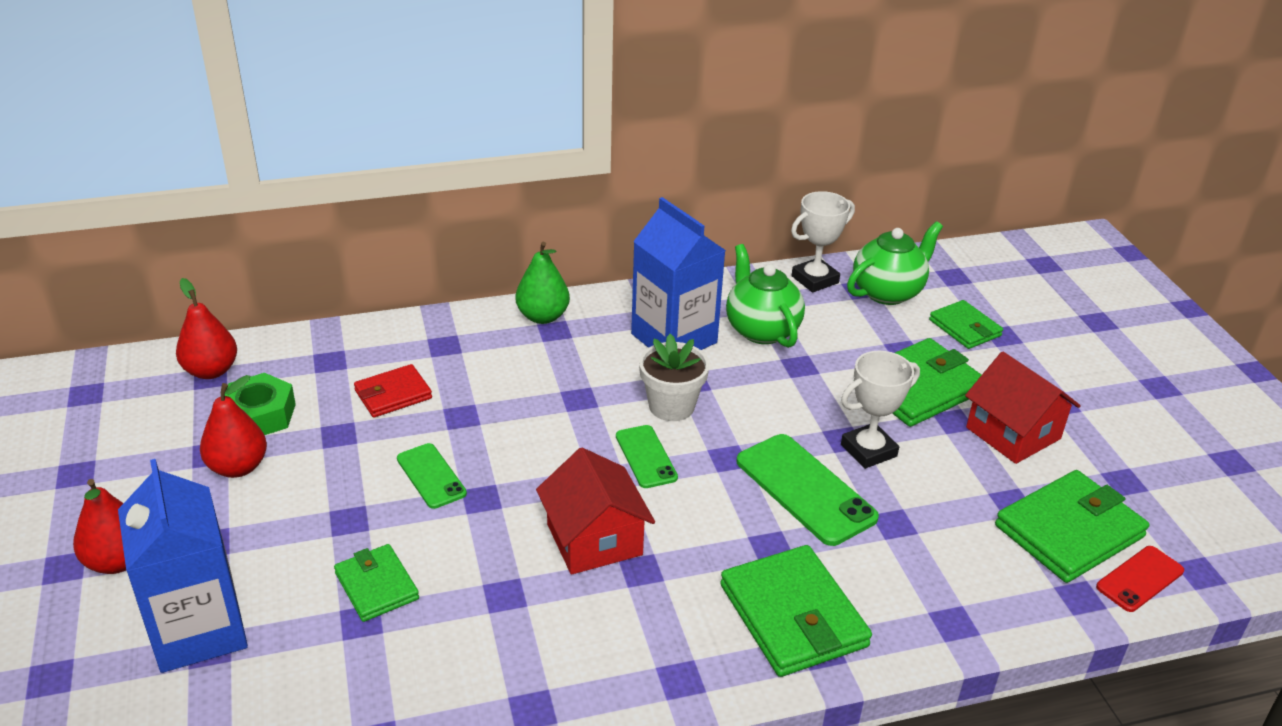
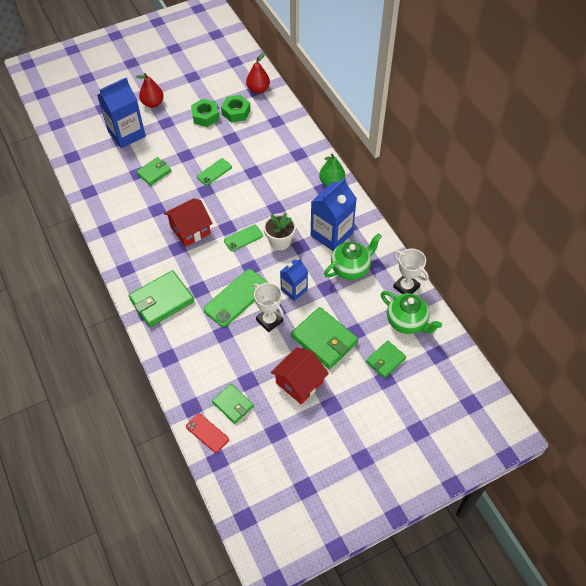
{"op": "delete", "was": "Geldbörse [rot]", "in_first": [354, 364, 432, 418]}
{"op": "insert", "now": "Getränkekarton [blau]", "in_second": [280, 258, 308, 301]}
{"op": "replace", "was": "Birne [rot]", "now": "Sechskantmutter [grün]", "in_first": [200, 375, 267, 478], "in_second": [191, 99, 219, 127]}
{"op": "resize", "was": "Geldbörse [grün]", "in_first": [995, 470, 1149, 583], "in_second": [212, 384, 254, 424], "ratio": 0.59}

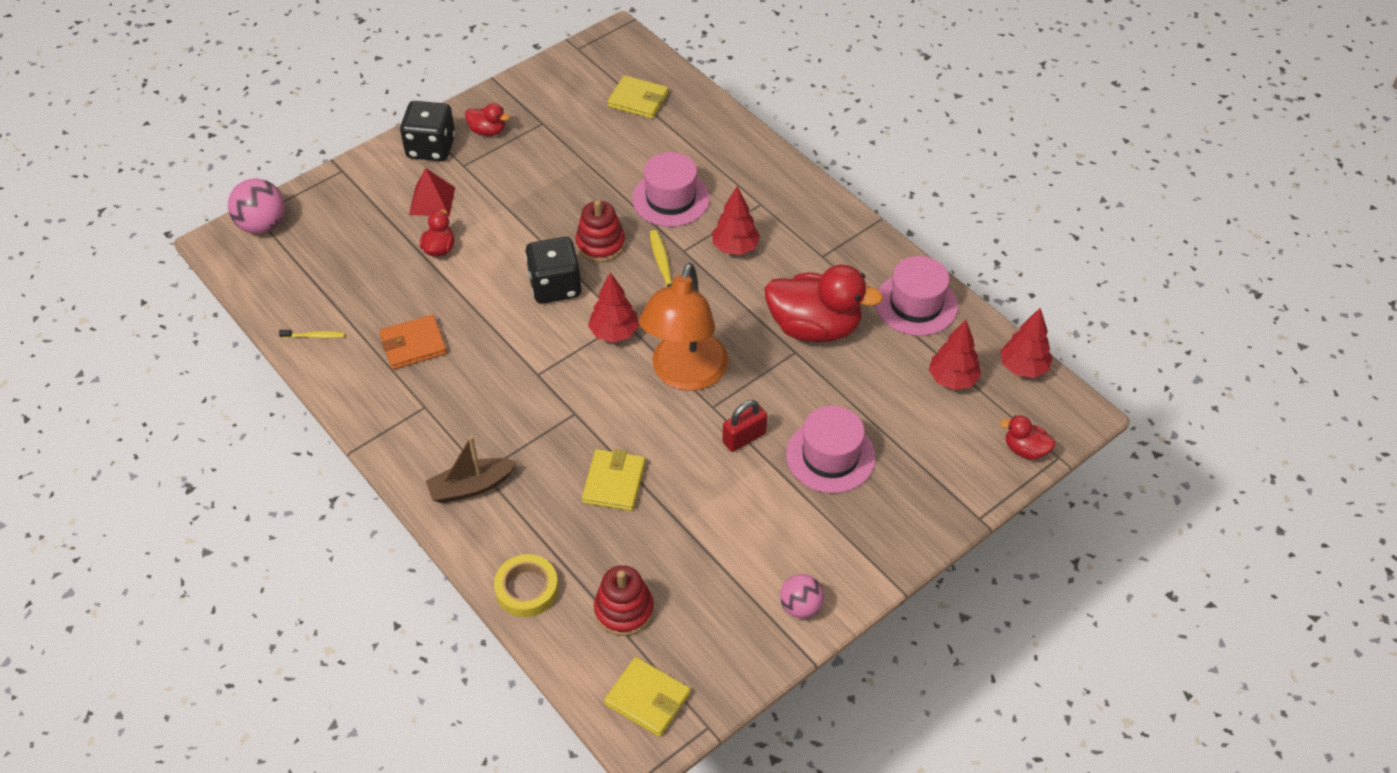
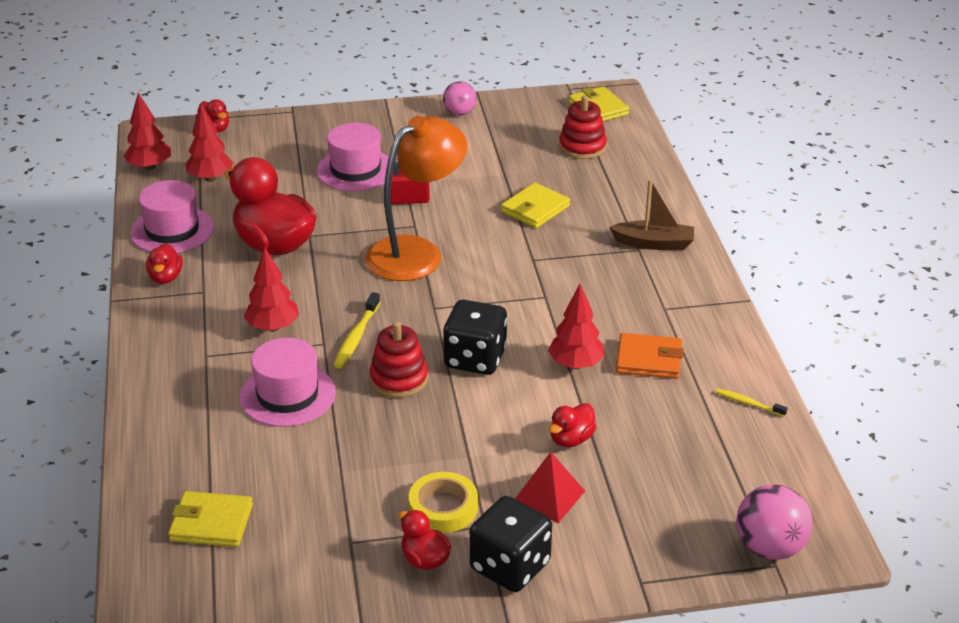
{"op": "insert", "now": "Ente [rot]", "in_second": [146, 243, 183, 284]}
{"op": "move", "was": "Klebeband [gelb]", "in_first": [494, 554, 558, 617], "in_second": [409, 472, 478, 533]}
{"op": "move", "was": "Baum [rot]", "in_first": [588, 272, 639, 343], "in_second": [548, 284, 604, 369]}
{"op": "rotate", "was": "Geldbörse [gelb]", "in_first": [607, 75, 669, 119], "in_second": [168, 491, 253, 547], "clockwise": -45}

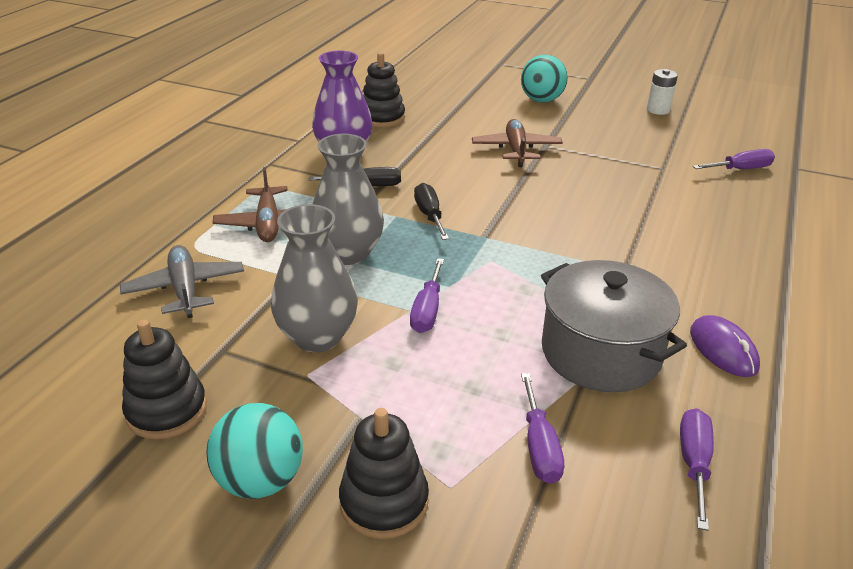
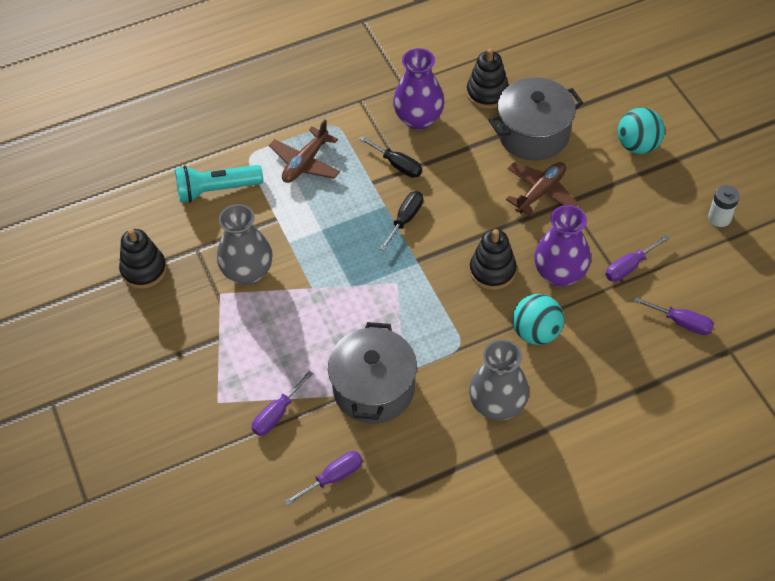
{"op": "delete", "was": "Computermaus [lila]", "in_first": [690, 315, 760, 377]}
{"op": "insert", "now": "Kochtopf [grau]", "in_second": [489, 77, 583, 160]}
{"op": "insert", "now": "Vase [lila]", "in_second": [534, 205, 591, 287]}
{"op": "move", "was": "Ball [türkis]", "in_first": [207, 403, 303, 499], "in_second": [513, 294, 564, 345]}
{"op": "move", "was": "Vase [grau]", "in_first": [313, 134, 384, 265], "in_second": [469, 339, 529, 421]}
{"op": "move", "was": "Stapelspielzeug [schwarz]", "in_first": [339, 408, 429, 539], "in_second": [470, 229, 516, 290]}
{"op": "move", "was": "Schraubenzieher [lila]", "in_first": [410, 258, 444, 333], "in_second": [605, 235, 669, 282]}
{"op": "replace", "was": "Flugzeug [grau]", "now": "Taschenlampe [türkis]", "in_first": [120, 245, 244, 318], "in_second": [175, 165, 263, 203]}

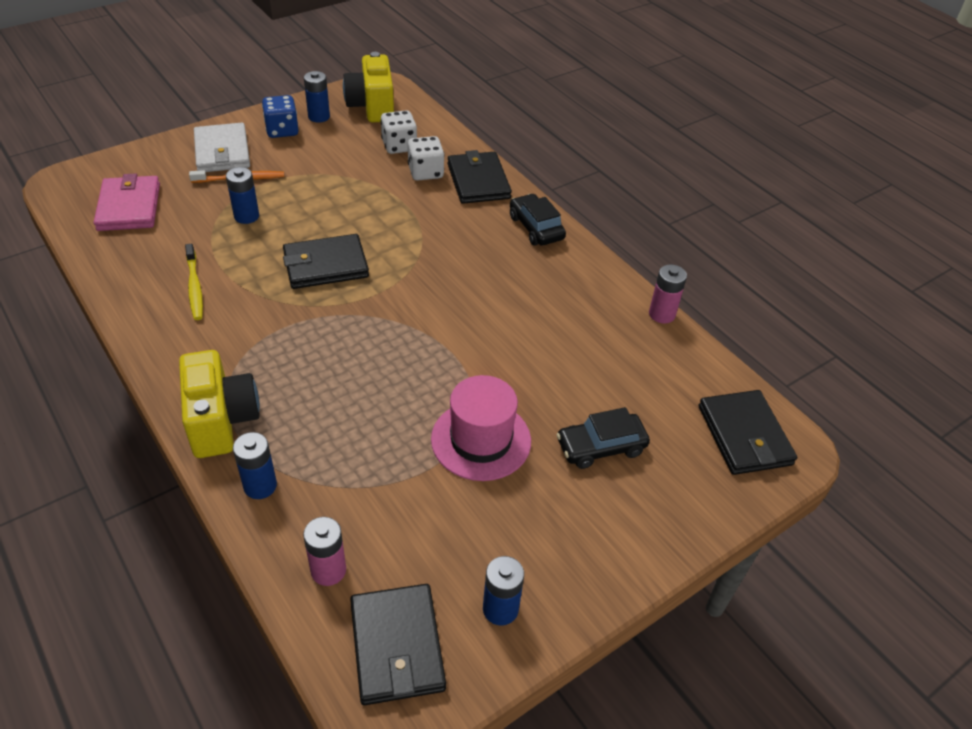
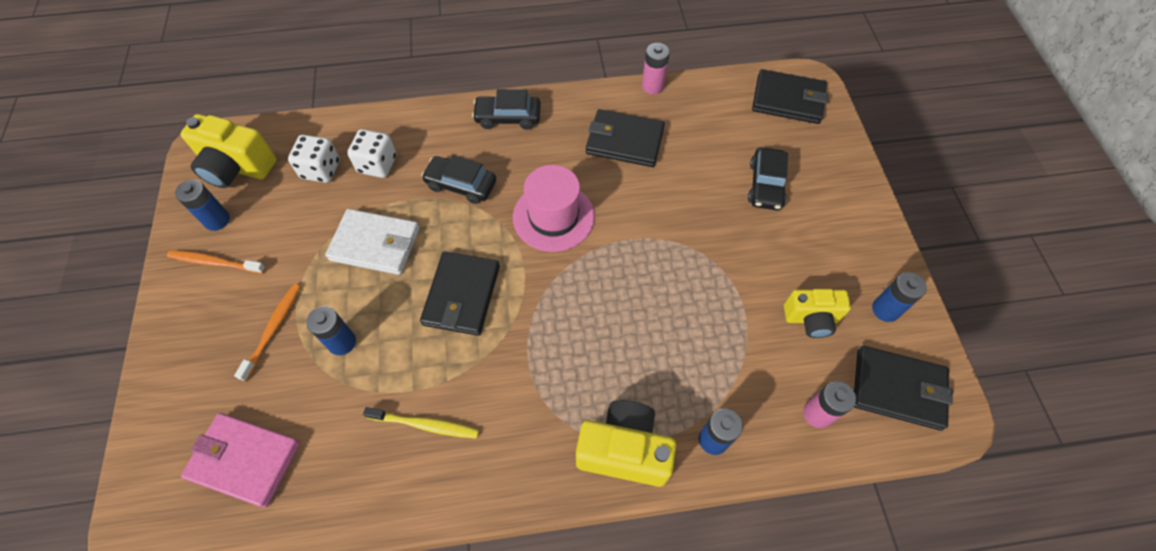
{"op": "insert", "now": "Auto [schwarz]", "in_second": [421, 155, 496, 204]}
{"op": "insert", "now": "Kamera [gelb]", "in_second": [784, 289, 851, 338]}
{"op": "move", "was": "Geldbörse [weiß]", "in_first": [194, 123, 250, 172], "in_second": [325, 209, 420, 275]}
{"op": "move", "was": "Hut [rosa]", "in_first": [431, 375, 531, 481], "in_second": [513, 165, 595, 252]}
{"op": "move", "was": "Geldbörse [schwarz]", "in_first": [448, 150, 512, 204], "in_second": [586, 109, 665, 167]}
{"op": "replace", "was": "Spielwürfel [blau]", "now": "Zahnbürste [orange]", "in_first": [262, 95, 299, 138], "in_second": [167, 250, 266, 274]}

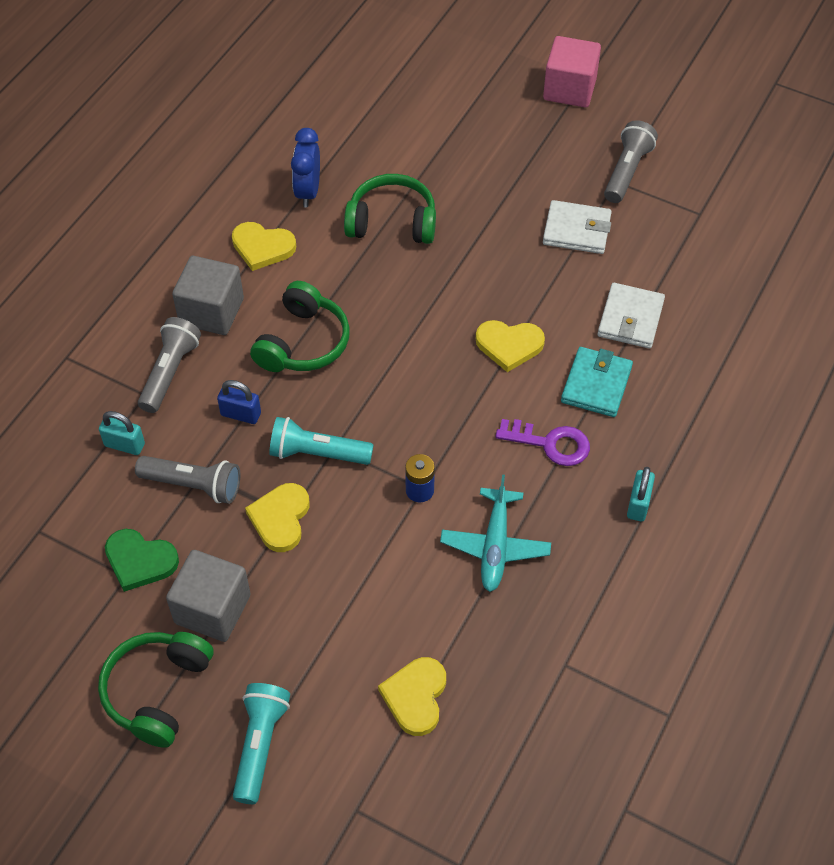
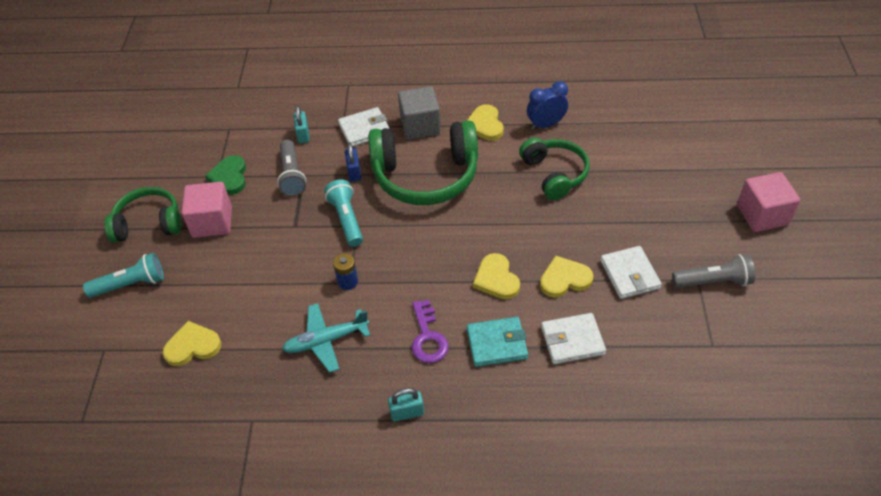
{"op": "move", "was": "Herz [gelb]", "in_first": [245, 483, 309, 552], "in_second": [540, 256, 594, 298]}
{"op": "replace", "was": "Taschenlampe [grau]", "now": "Geldbörse [weiß]", "in_first": [138, 317, 201, 413], "in_second": [338, 107, 390, 147]}
{"op": "recolor", "was": "Kubus [grau]", "now": "Kubus [rosa]", "in_first": [166, 550, 251, 642], "in_second": [182, 182, 232, 238]}
{"op": "resize", "was": "Kopfhörer [grün]", "in_first": [250, 281, 350, 372], "in_second": [368, 120, 478, 205], "ratio": 1.61}

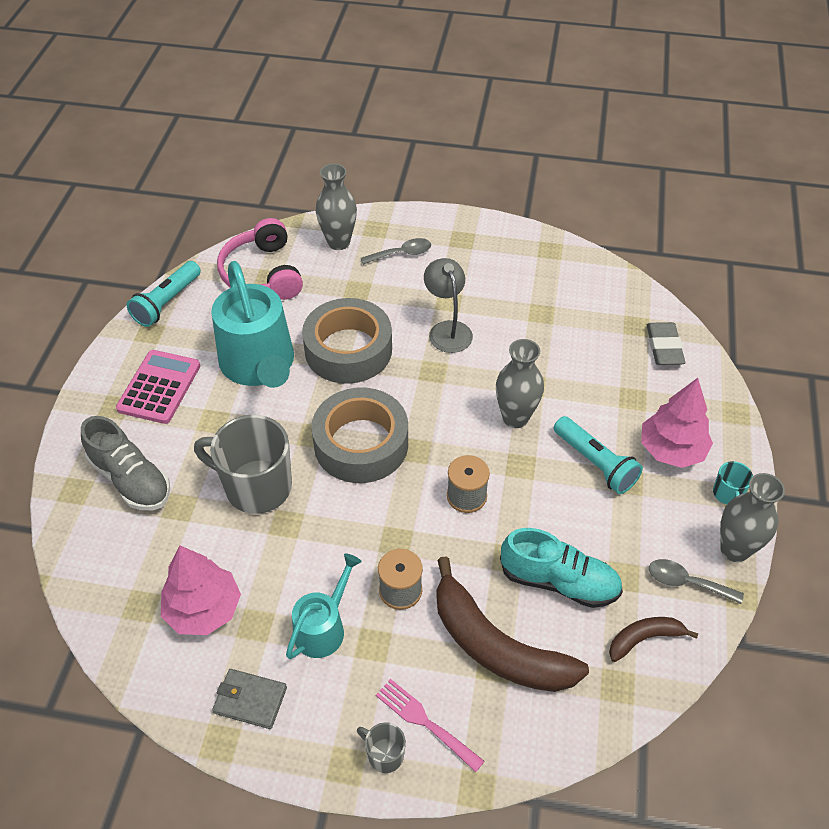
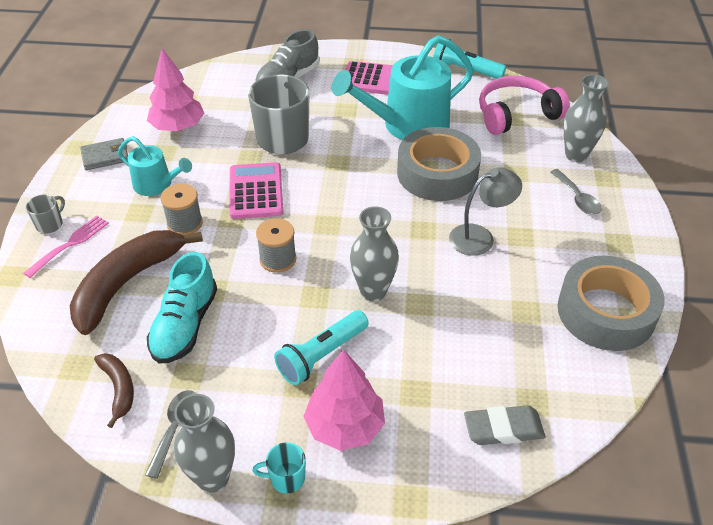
{"op": "insert", "now": "Taschenrechner [rosa]", "in_second": [229, 162, 283, 219]}
{"op": "move", "was": "Klebeband [grau]", "in_first": [311, 388, 408, 483], "in_second": [558, 256, 665, 351]}
{"op": "rotate", "was": "Geldbörse [grau]", "in_first": [212, 669, 287, 729], "in_second": [80, 138, 128, 170], "clockwise": 60}

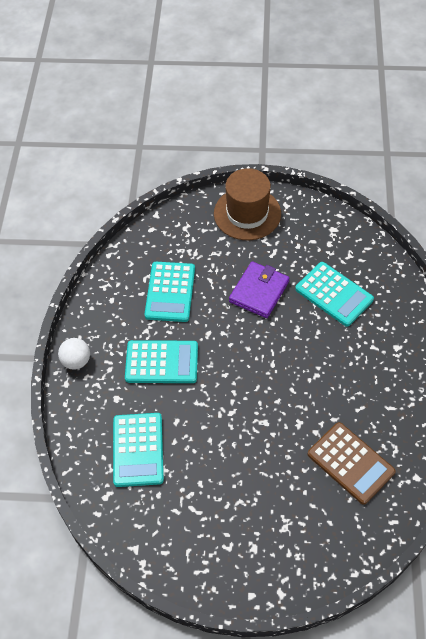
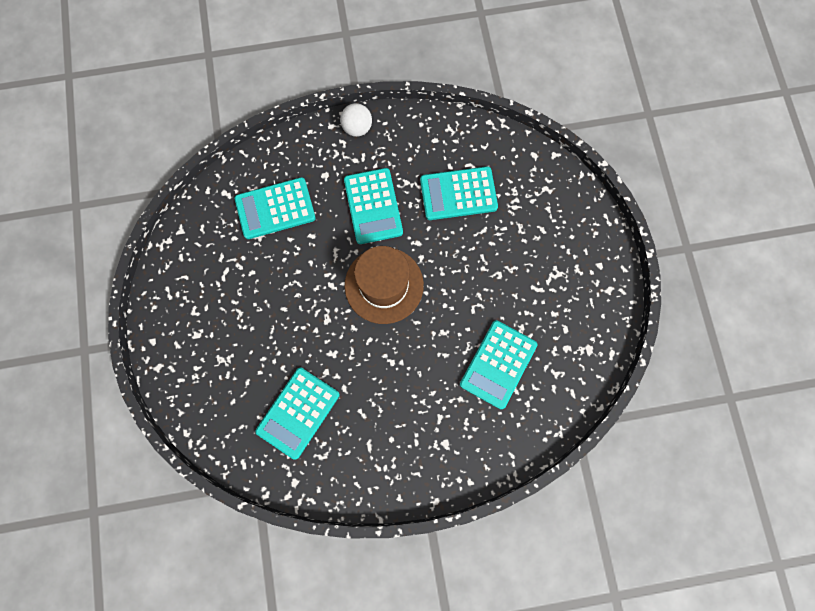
{"op": "delete", "was": "Geldbörse [lila]", "in_first": [229, 262, 289, 318]}
{"op": "move", "was": "Hut [braun]", "in_first": [214, 168, 281, 240], "in_second": [345, 246, 424, 324]}
{"op": "recolor", "was": "Taschenrechner [braun]", "now": "Taschenrechner [türkis]", "in_first": [307, 422, 396, 505], "in_second": [255, 368, 340, 460]}

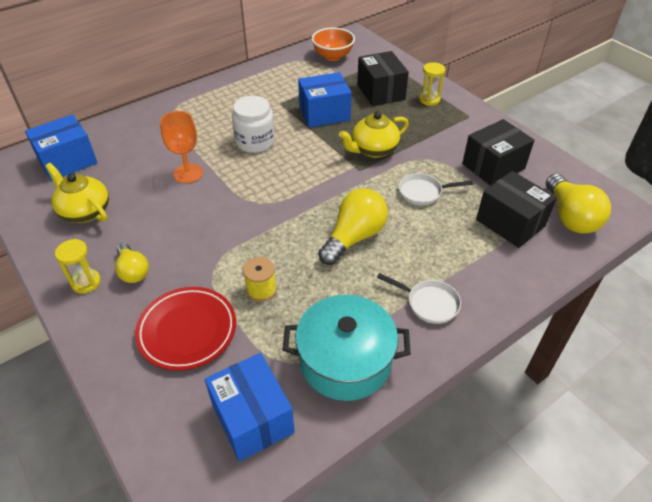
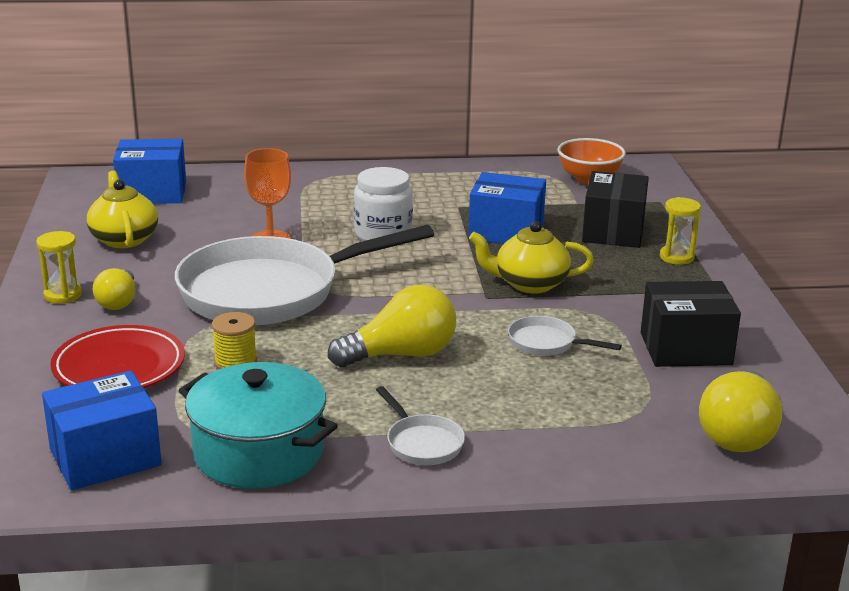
{"op": "delete", "was": "Schachtel [schwarz]", "in_first": [476, 171, 557, 248]}
{"op": "insert", "now": "Pfanne [weiß]", "in_second": [175, 225, 434, 325]}
{"op": "rotate", "was": "Schachtel [blau]", "in_first": [205, 353, 295, 461], "in_second": [42, 371, 162, 490], "clockwise": 60}

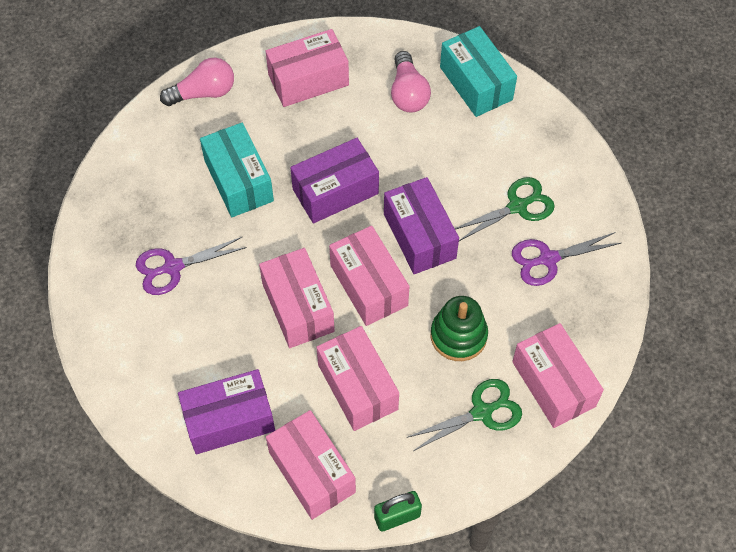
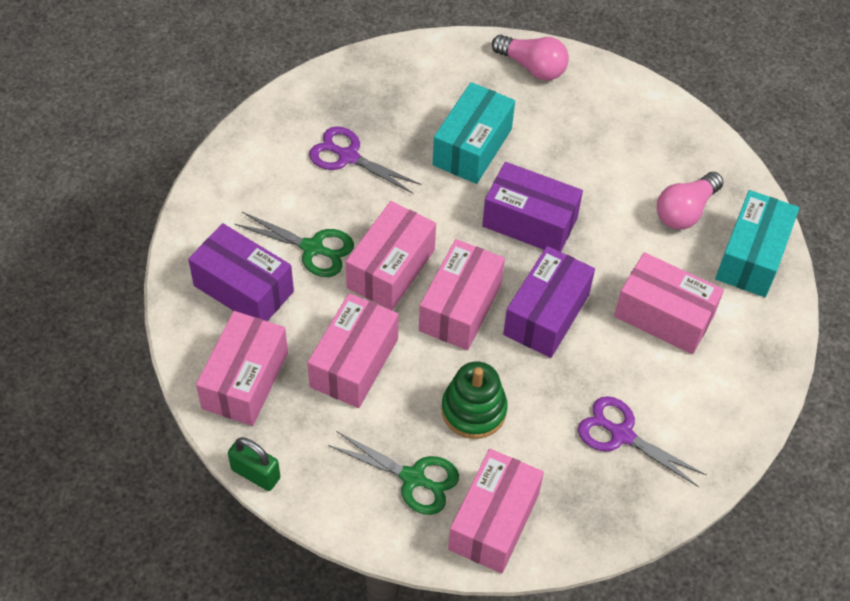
{"op": "move", "was": "Schachtel [rosa]", "in_first": [266, 29, 349, 107], "in_second": [614, 252, 724, 354]}
{"op": "move", "was": "Schere [grün]", "in_first": [454, 177, 555, 241], "in_second": [235, 212, 354, 277]}

